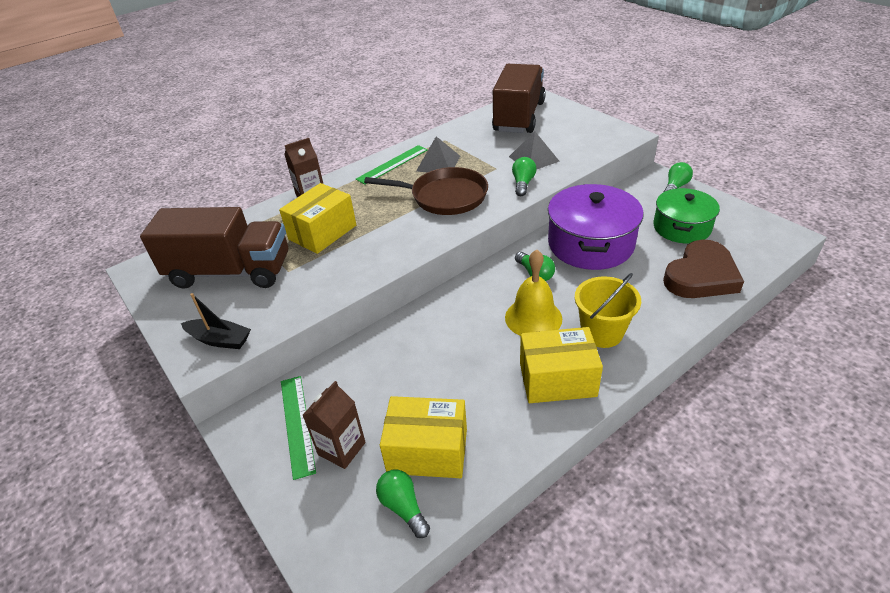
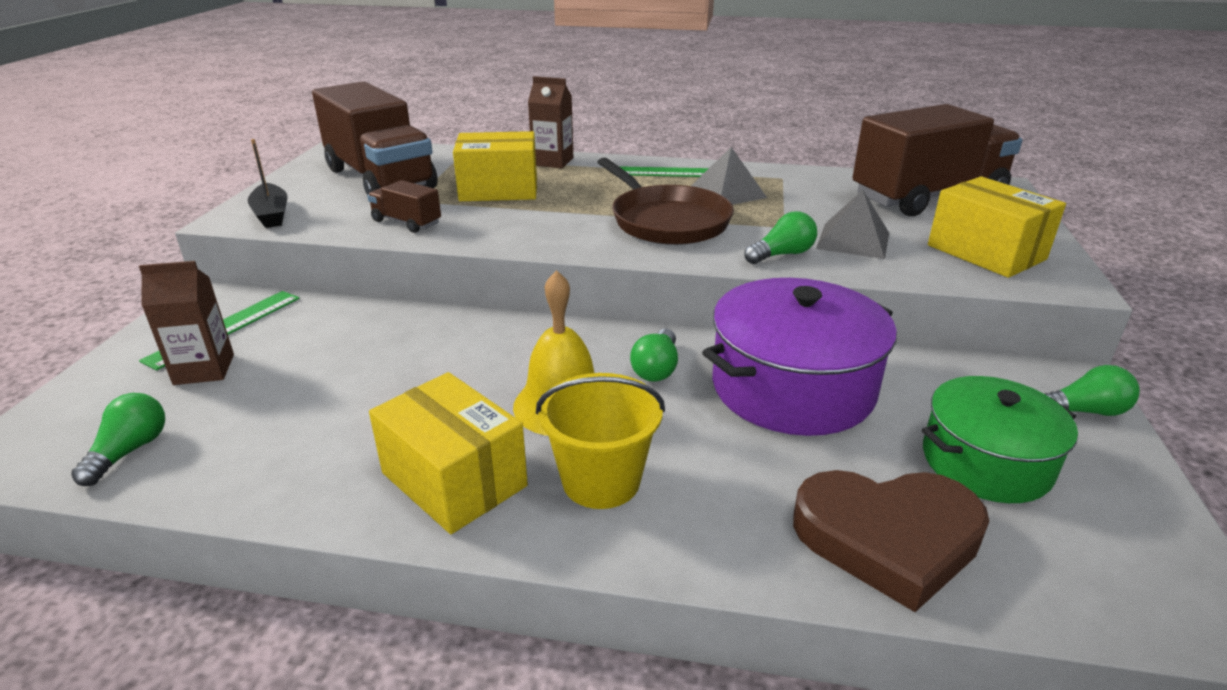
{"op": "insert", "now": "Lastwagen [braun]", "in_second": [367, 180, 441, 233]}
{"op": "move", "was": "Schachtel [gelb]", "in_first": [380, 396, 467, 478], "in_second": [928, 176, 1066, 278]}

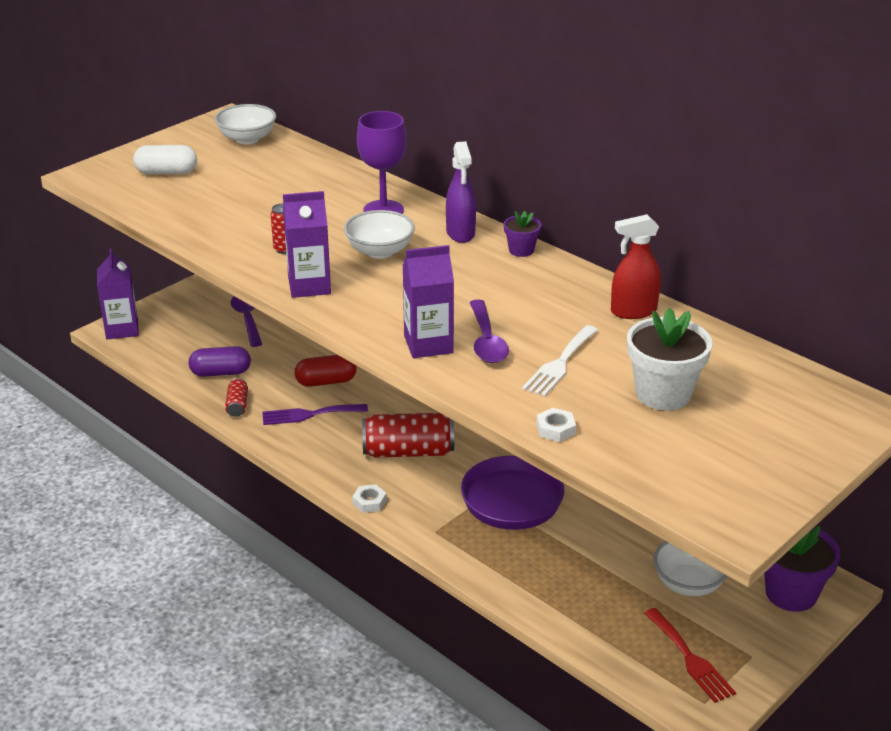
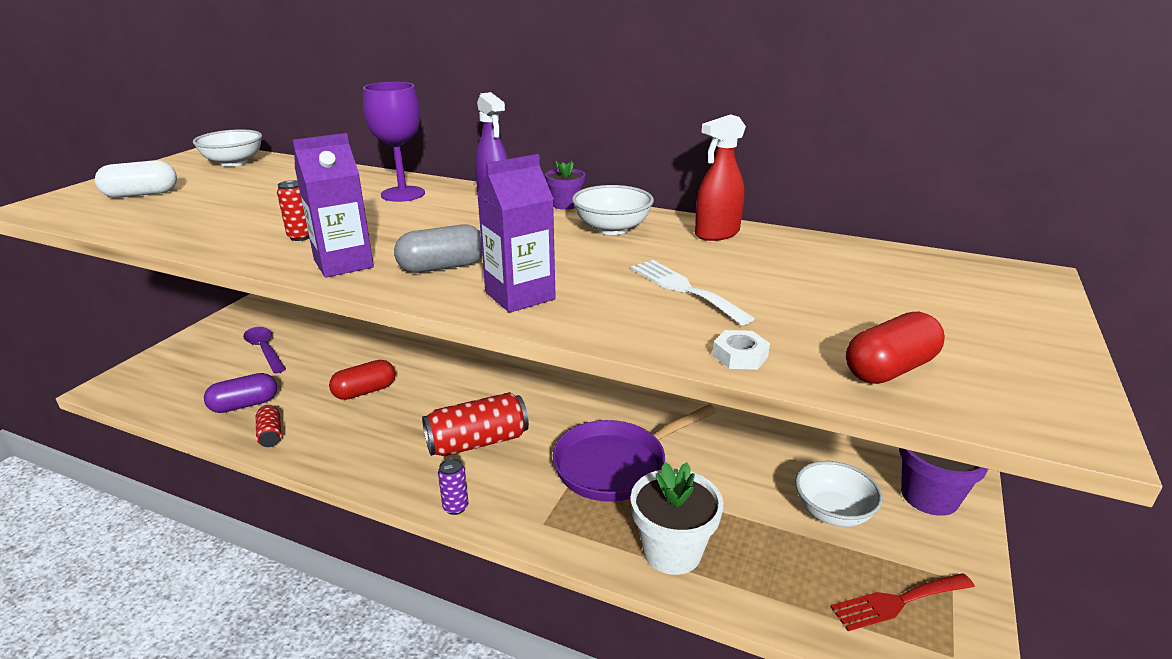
{"op": "delete", "was": "Getränkekarton [lila]", "in_first": [97, 249, 139, 339]}
{"op": "delete", "was": "Gabel [lila]", "in_first": [263, 404, 368, 425]}
{"op": "delete", "was": "Löffel [lila]", "in_first": [470, 300, 509, 363]}
{"op": "insert", "now": "Kapsel [grau]", "in_second": [394, 224, 482, 273]}
{"op": "insert", "now": "Kapsel [rot]", "in_second": [846, 312, 945, 384]}
{"op": "move", "was": "Schüssel [weiß]", "in_first": [344, 210, 415, 259], "in_second": [572, 185, 654, 235]}
{"op": "move", "was": "Blumentopf [weiß]", "in_first": [627, 308, 712, 411], "in_second": [631, 462, 723, 575]}
{"op": "replace", "was": "Sechskantmutter [weiß]", "now": "Dose [lila]", "in_first": [352, 484, 387, 513], "in_second": [438, 458, 469, 515]}
{"op": "rotate", "was": "Gabel [weiß]", "in_first": [522, 325, 598, 397], "in_second": [631, 260, 755, 325], "clockwise": 135}
{"op": "rotate", "was": "Gabel [rot]", "in_first": [644, 608, 736, 703], "in_second": [830, 573, 975, 631], "clockwise": 120}

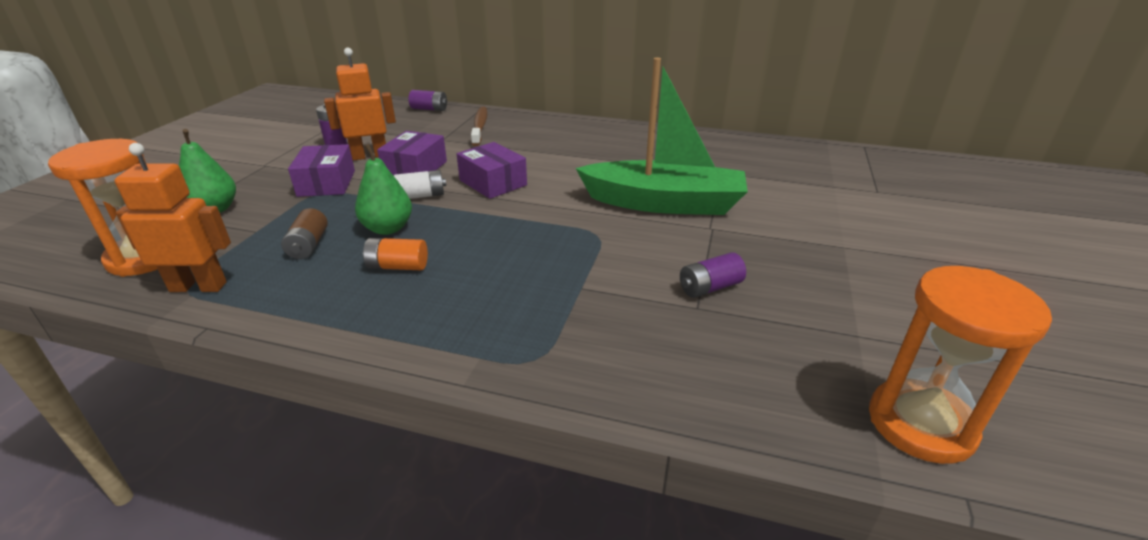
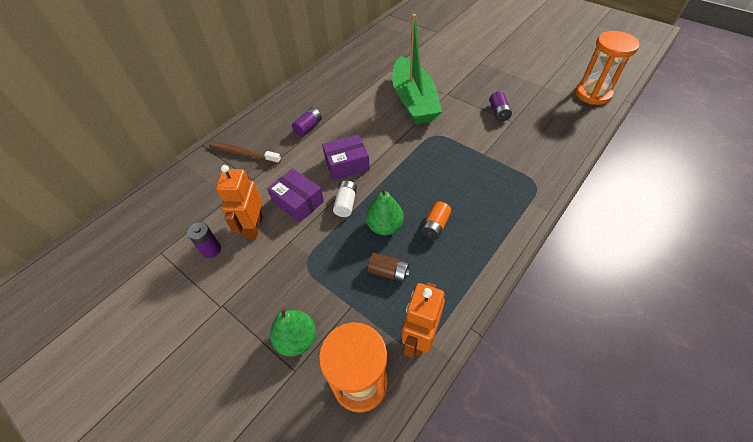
{"op": "delete", "was": "Schachtel [lila]", "in_first": [288, 144, 355, 197]}
{"op": "move", "was": "Batterie [lila]", "in_first": [408, 90, 447, 111], "in_second": [292, 107, 322, 136]}
{"op": "rotate", "was": "Boot [grün]", "in_first": [576, 57, 748, 215], "in_second": [392, 14, 442, 125], "clockwise": 135}

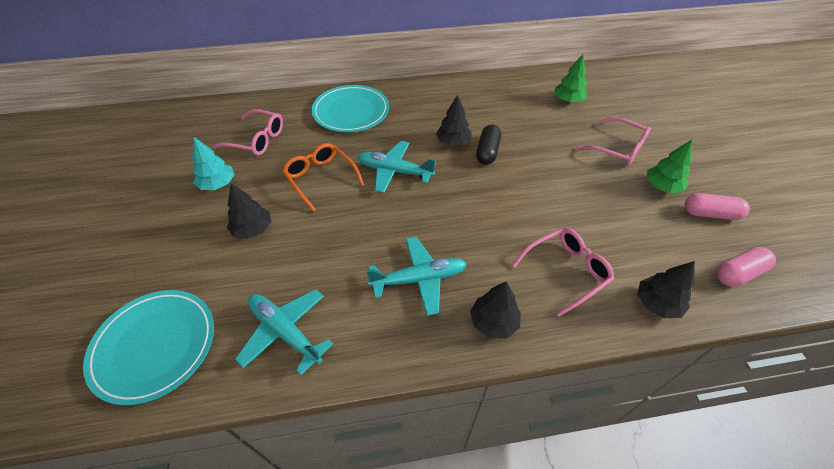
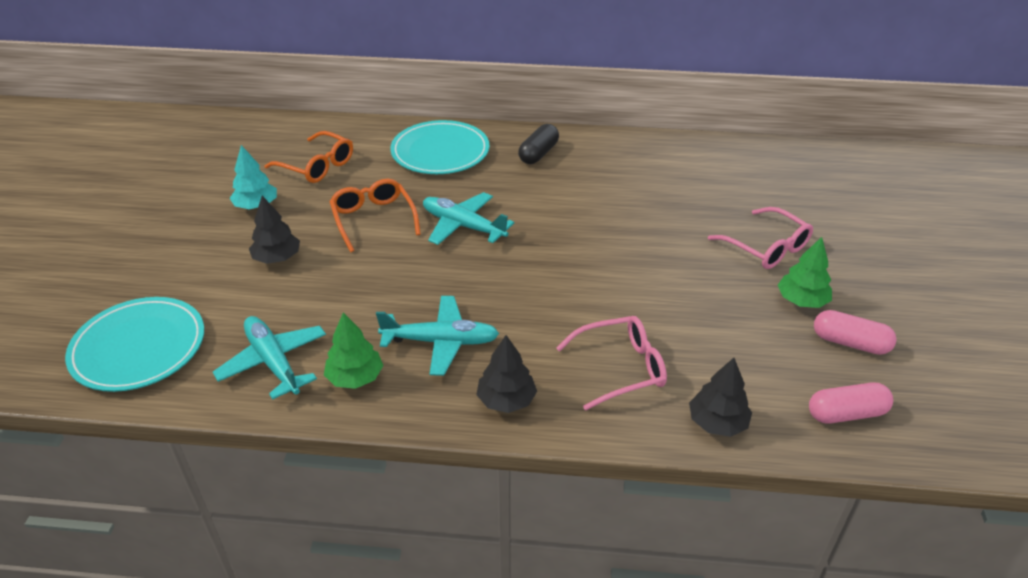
{"op": "delete", "was": "Baum [schwarz]", "in_first": [436, 95, 471, 146]}
{"op": "move", "was": "Kapsel [schwarz]", "in_first": [476, 125, 501, 165], "in_second": [518, 124, 559, 164]}
{"op": "move", "was": "Baum [grün]", "in_first": [554, 54, 588, 103], "in_second": [324, 313, 384, 389]}
{"op": "recolor", "was": "Brille [rosa]", "now": "Brille [orange]", "in_first": [213, 109, 283, 155], "in_second": [264, 131, 353, 183]}

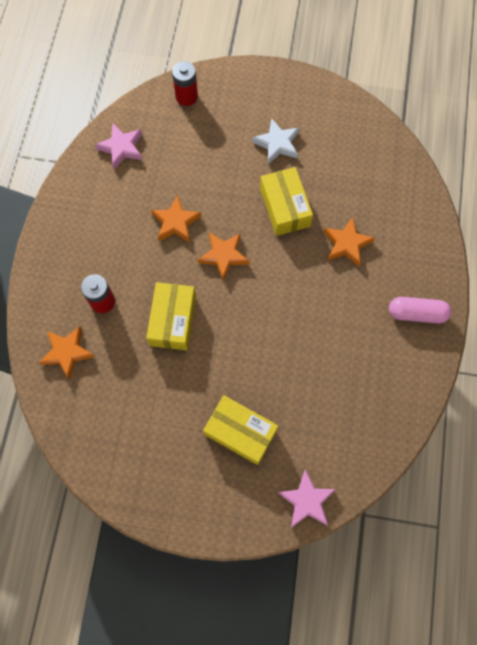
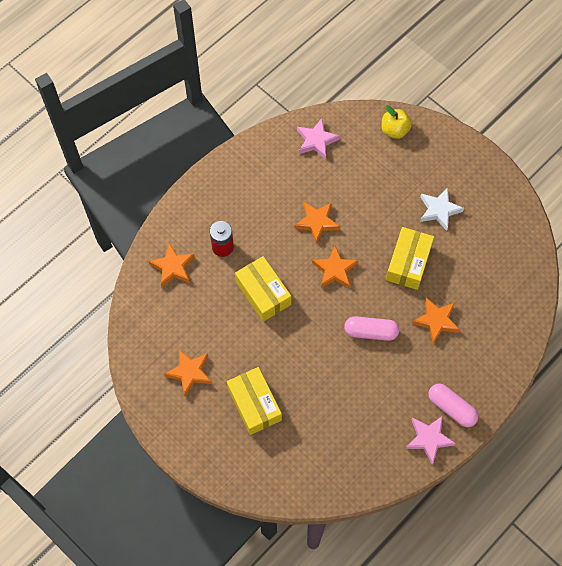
{"op": "insert", "now": "Stern [orange]", "in_second": [164, 349, 212, 396]}
{"op": "insert", "now": "Kapsel [rosa]", "in_second": [344, 316, 399, 341]}
{"op": "move", "was": "Stern [rosa]", "in_first": [278, 469, 336, 527], "in_second": [406, 416, 456, 464]}
{"op": "replace", "was": "Batterie [rot]", "now": "Apfel [gelb]", "in_first": [172, 61, 198, 106], "in_second": [382, 105, 412, 139]}
{"op": "rotate", "was": "Schachtel [gelb]", "in_first": [146, 282, 196, 350], "in_second": [235, 256, 291, 322], "clockwise": -75}

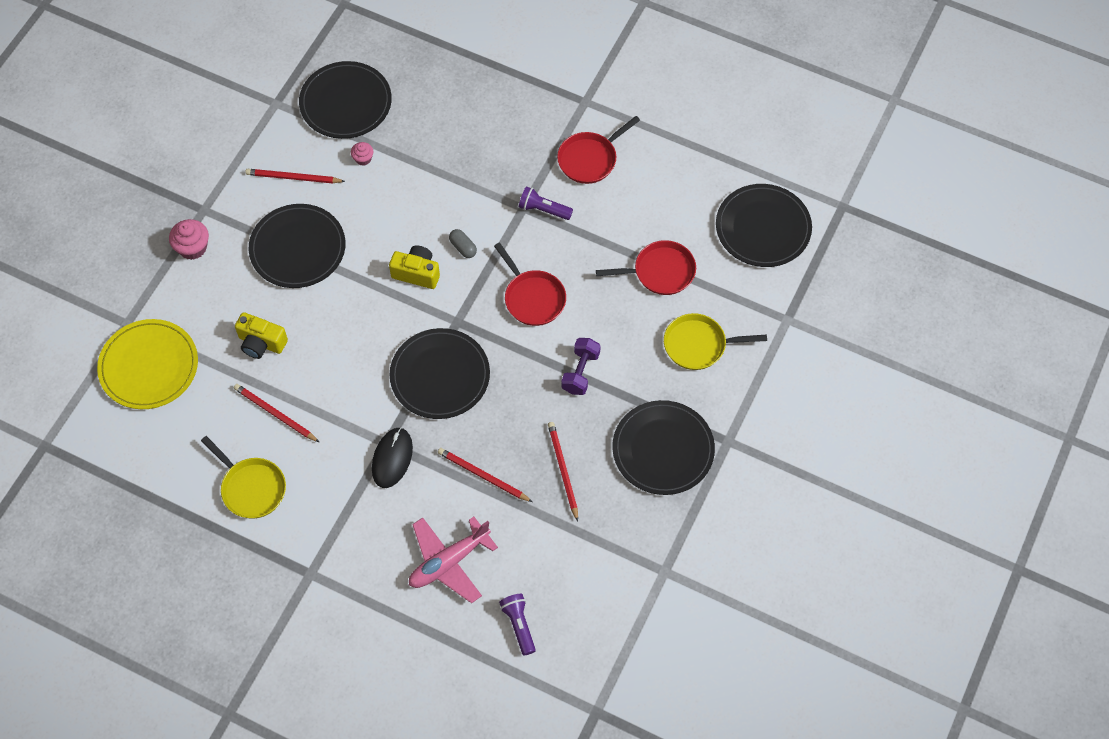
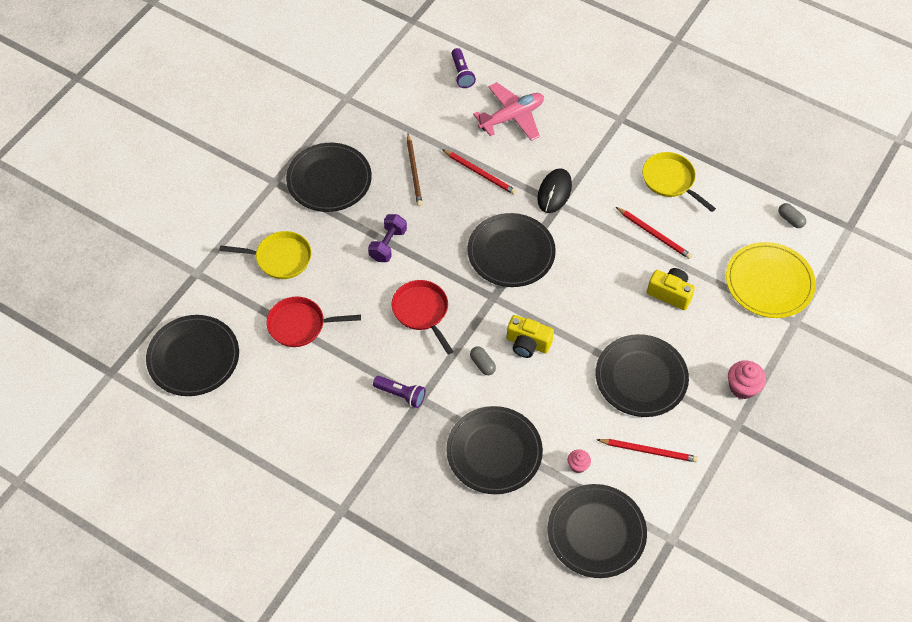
{"op": "delete", "was": "Pfanne [rot]", "in_first": [557, 116, 640, 184]}
{"op": "insert", "now": "Teller [schwarz]", "in_second": [446, 406, 543, 494]}
{"op": "insert", "now": "Kapsel [grau]", "in_second": [778, 203, 806, 228]}
{"op": "recolor", "was": "Bleistift [rot]", "now": "Bleistift [braun]", "in_first": [548, 422, 578, 521], "in_second": [407, 134, 423, 206]}

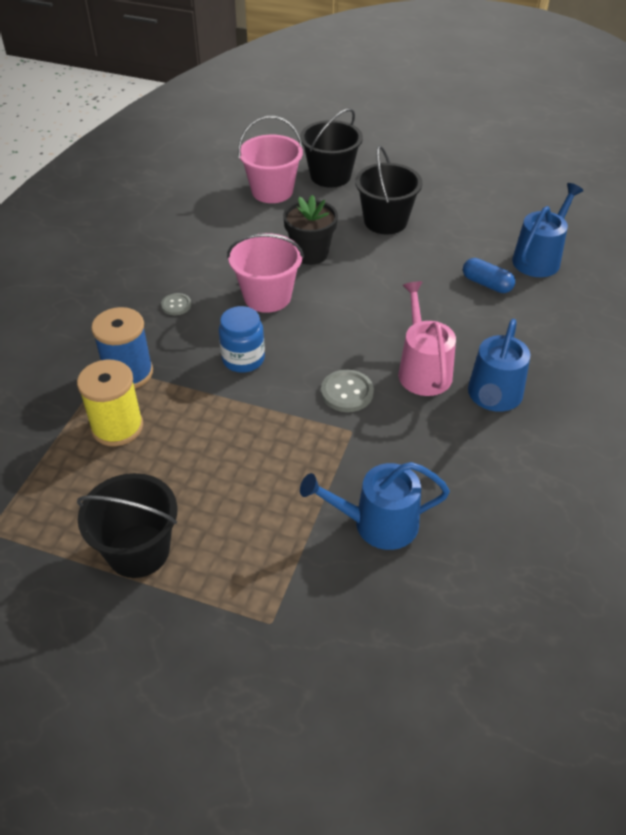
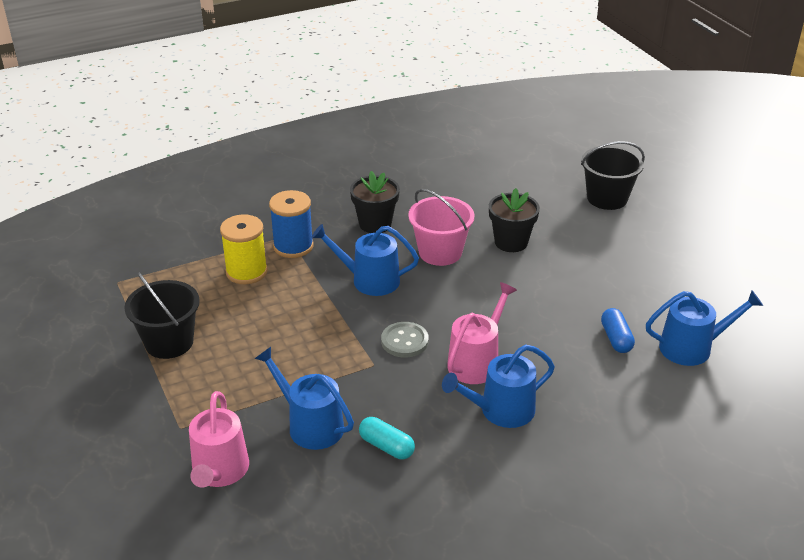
{"op": "delete", "was": "Eimer [rosa]", "in_first": [238, 116, 303, 203]}
{"op": "delete", "was": "Eimer [schwarz]", "in_first": [355, 146, 423, 234]}
{"op": "insert", "now": "Gießkanne [rosa]", "in_second": [189, 391, 249, 488]}
{"op": "insert", "now": "Kapsel [türkis]", "in_second": [359, 417, 415, 459]}
{"op": "replace", "was": "Knopf [grau]", "now": "Blumentopf [schwarz]", "in_first": [161, 293, 191, 315], "in_second": [350, 171, 400, 233]}
{"op": "replace", "was": "Einmachglas [blau]", "now": "Gießkanne [blau]", "in_first": [219, 306, 265, 373], "in_second": [311, 224, 419, 296]}

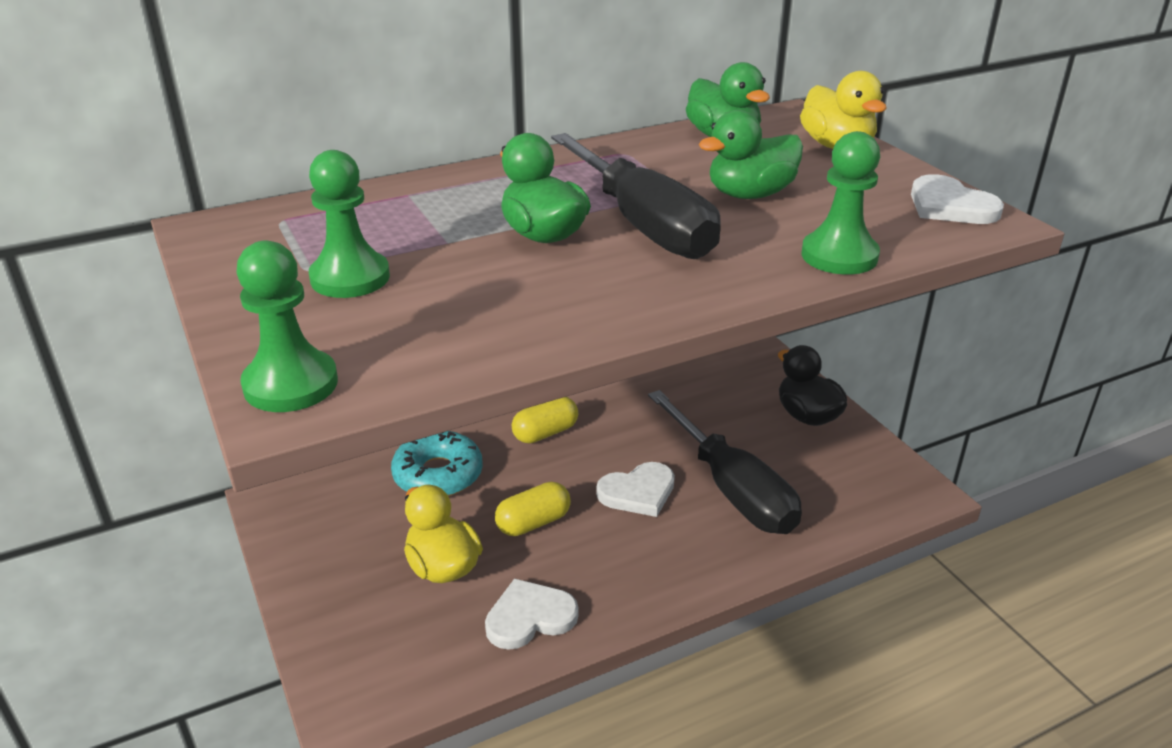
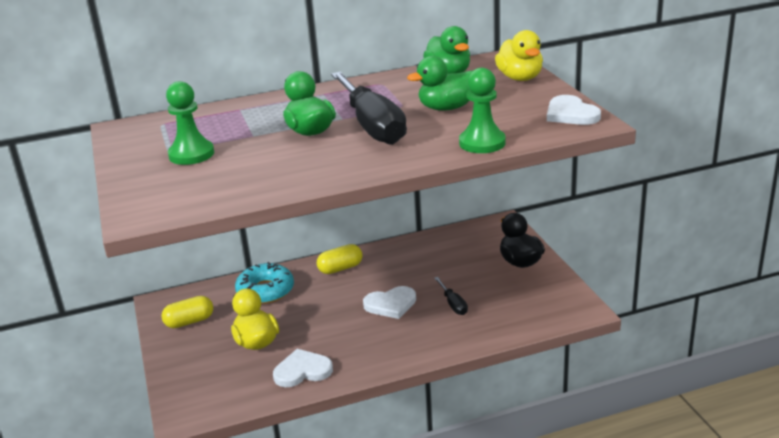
{"op": "delete", "was": "Bauer [grün]", "in_first": [236, 241, 338, 412]}
{"op": "move", "was": "Kapsel [gelb]", "in_first": [495, 482, 571, 536], "in_second": [161, 296, 213, 328]}
{"op": "resize", "was": "Schraubenzieher [schwarz]", "in_first": [648, 390, 802, 534], "in_second": [434, 277, 468, 315], "ratio": 0.43}

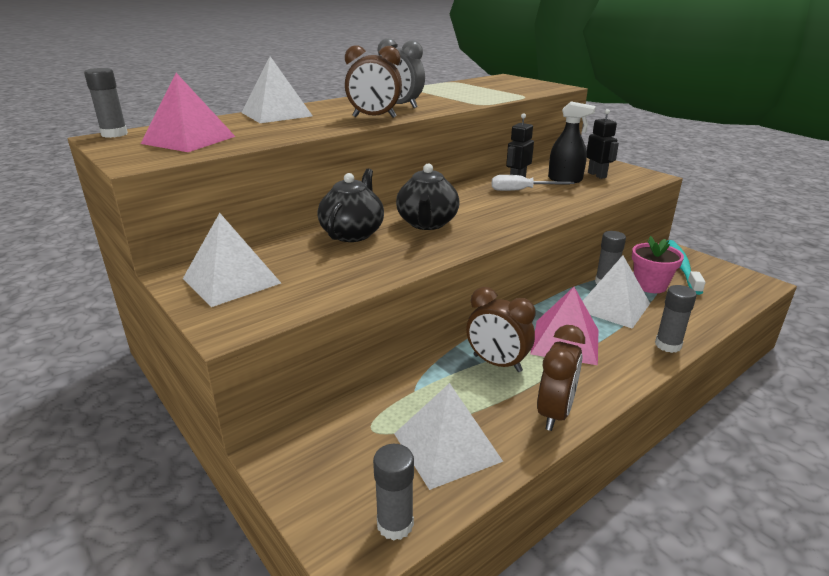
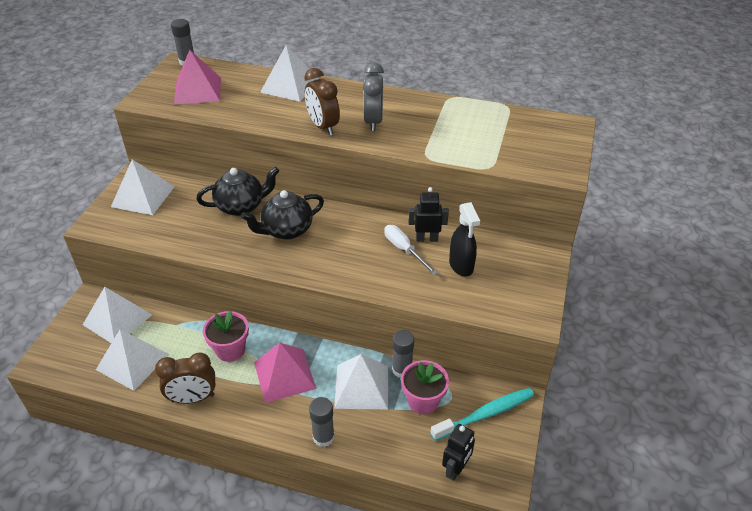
{"op": "delete", "was": "Klebestift [grau]", "in_first": [373, 444, 414, 541]}
{"op": "insert", "now": "Pyramide [weiß]", "in_second": [83, 287, 152, 343]}
{"op": "move", "was": "Roboter [schwarz]", "in_first": [587, 109, 619, 179], "in_second": [442, 424, 475, 481]}
{"op": "replace", "was": "Wecker [braun]", "now": "Blumentopf [rosa]", "in_first": [466, 287, 535, 372], "in_second": [203, 311, 249, 362]}

